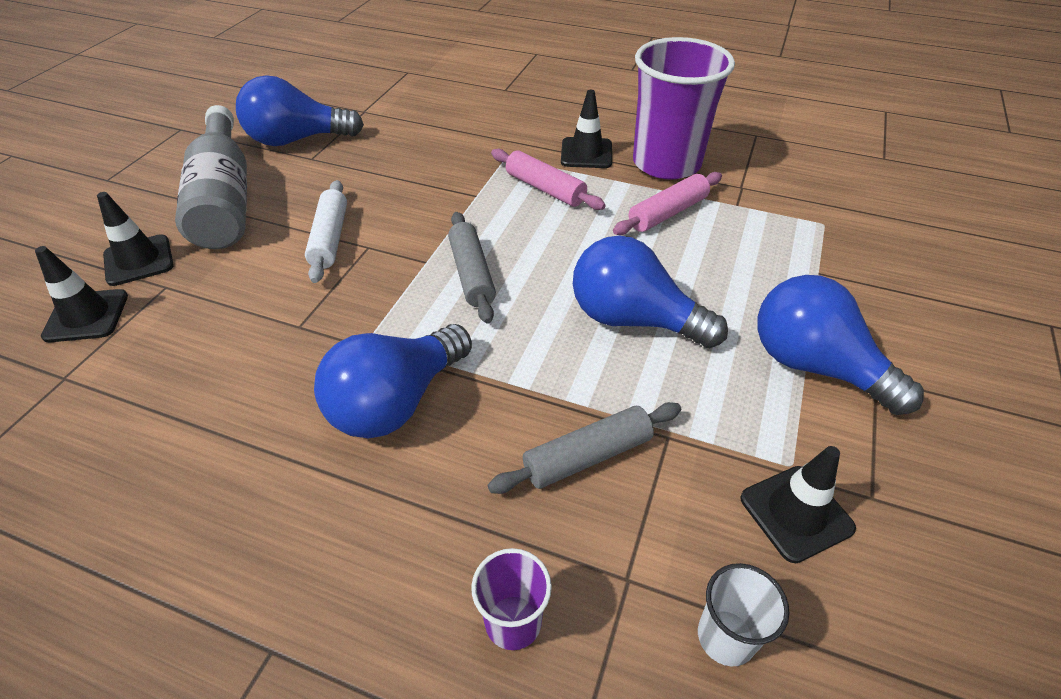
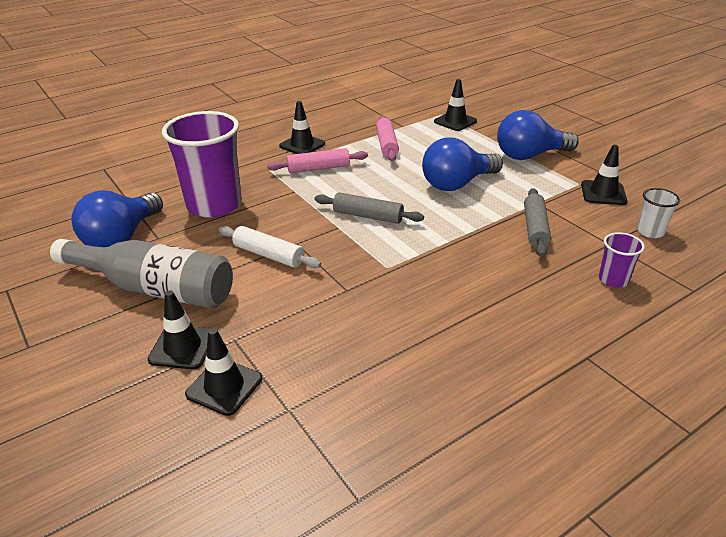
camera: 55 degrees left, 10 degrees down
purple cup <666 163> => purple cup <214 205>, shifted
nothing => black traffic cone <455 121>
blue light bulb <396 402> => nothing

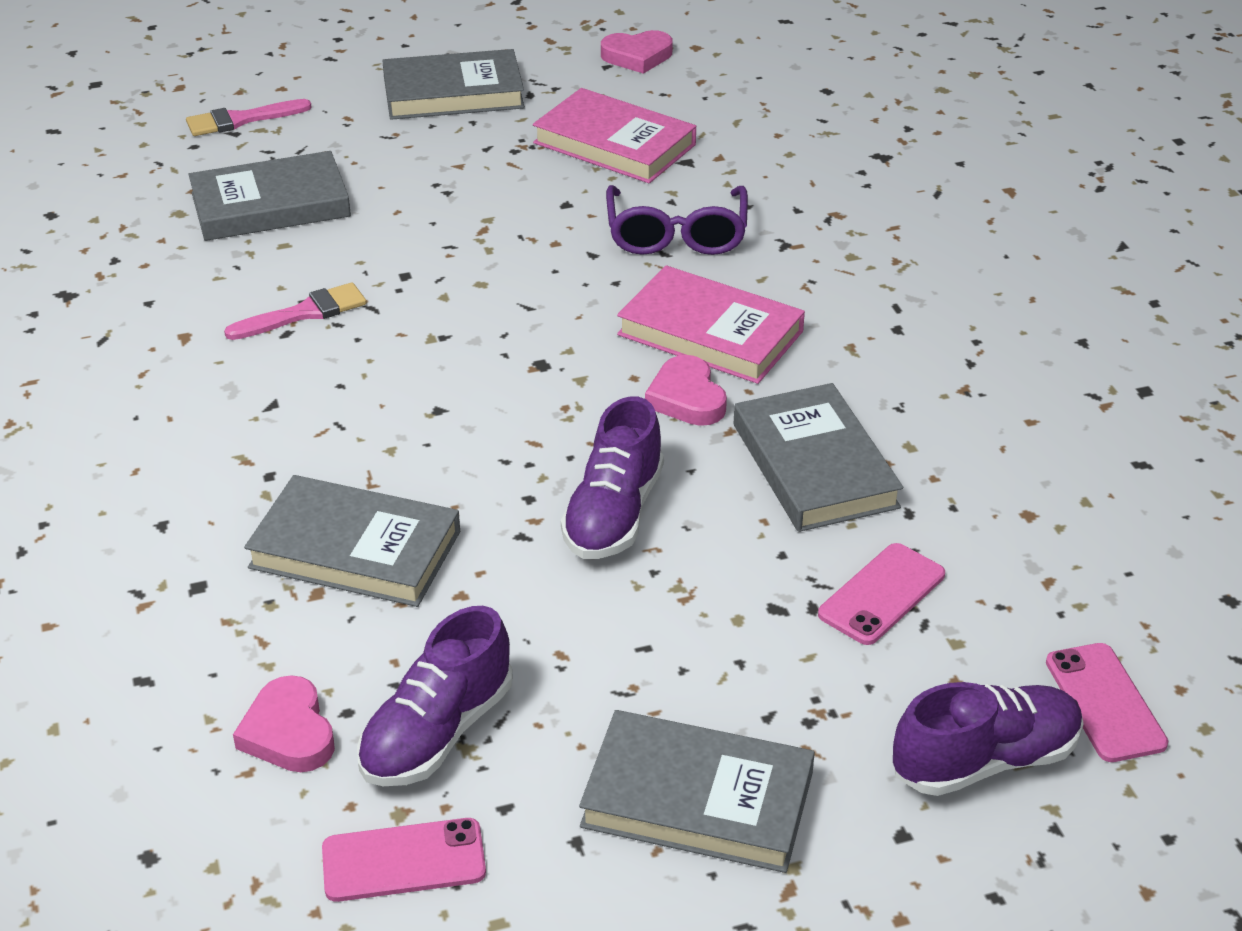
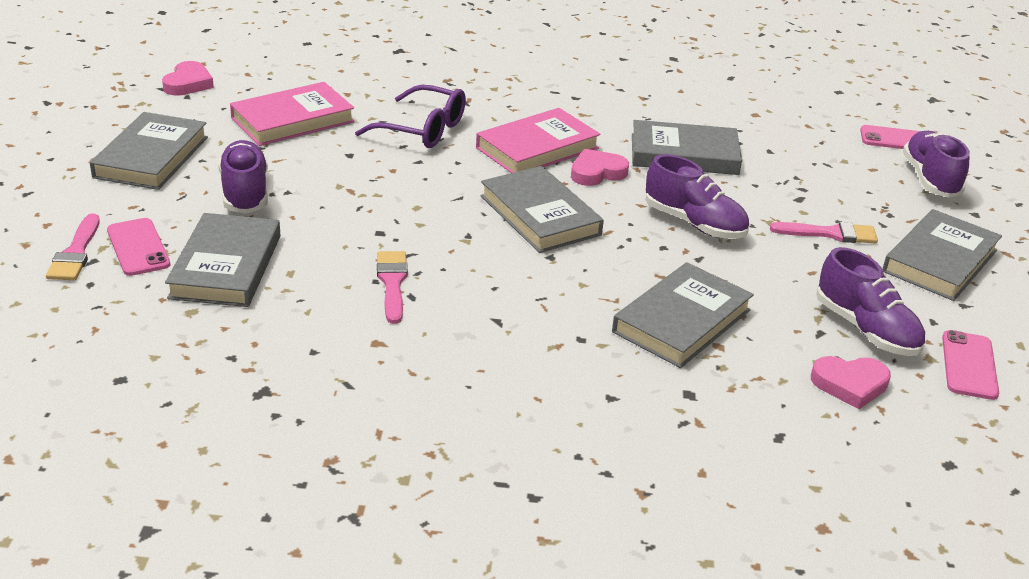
camera: 70 degrees left, 5 degrees down
pink phone <882 594> => pink phone <138 247>, shifted
nothing => purple shoe <245 193>
nothing => grey book <540 215>
pink heart <686 398> => pink heart <597 172>, 150 degrees clockwise
nothing => pink brush <830 234>

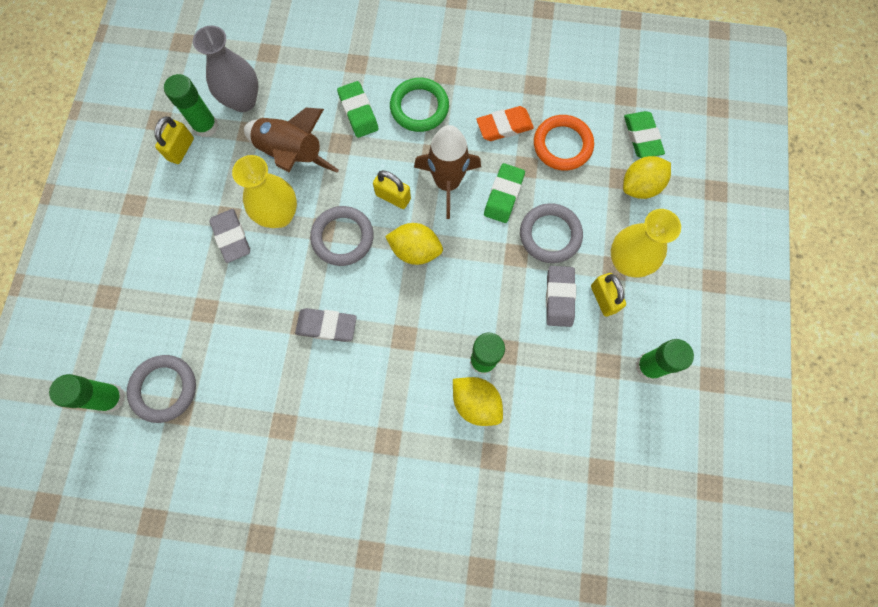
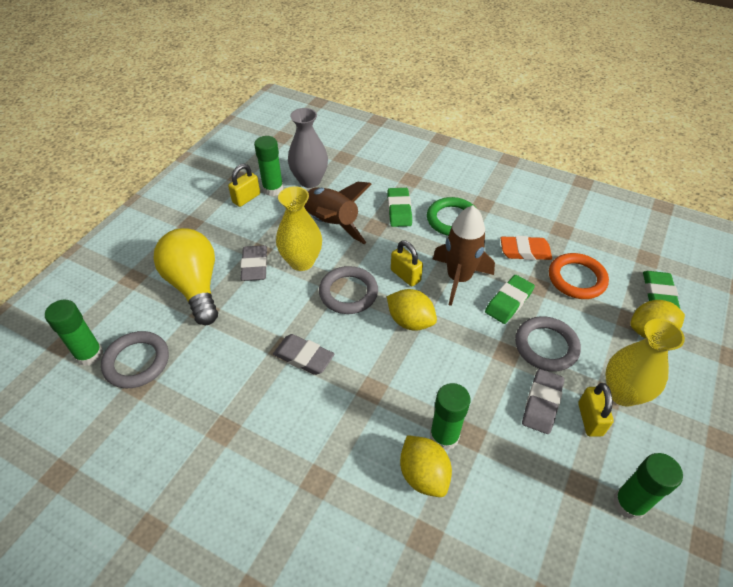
camera: 20 degrees right, 25 degrees down
nothing => yellow light bulb <195 286>

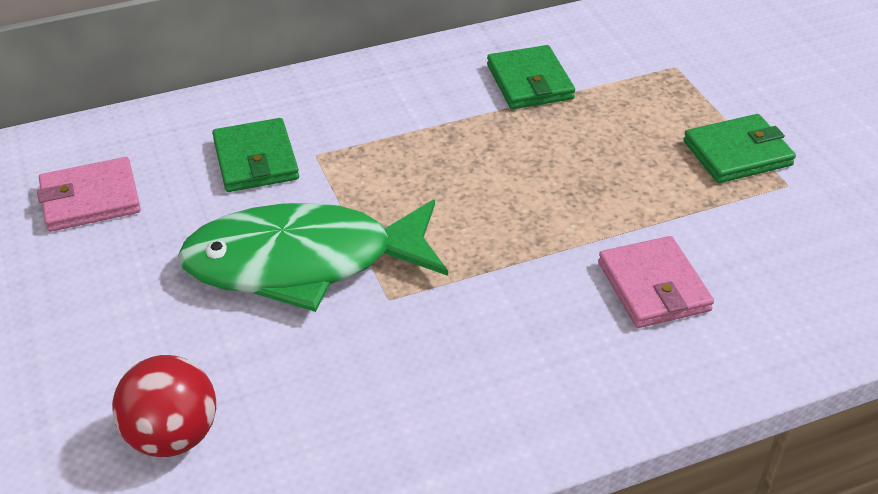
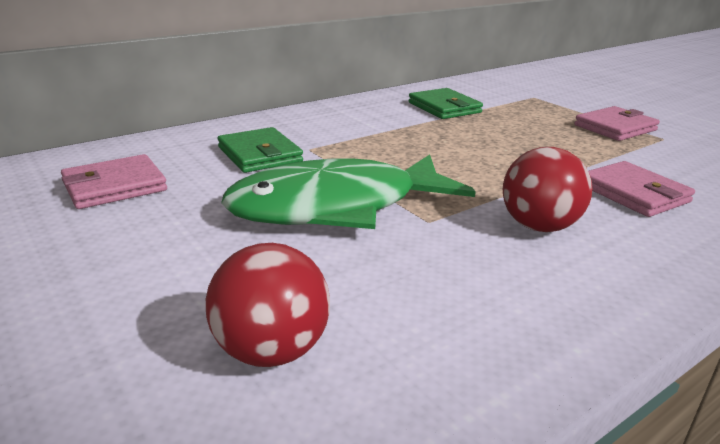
camera: 15 degrees left, 15 degrees down
nothing => red ball <538 226>
green wallet <737 153> => pink wallet <615 128>

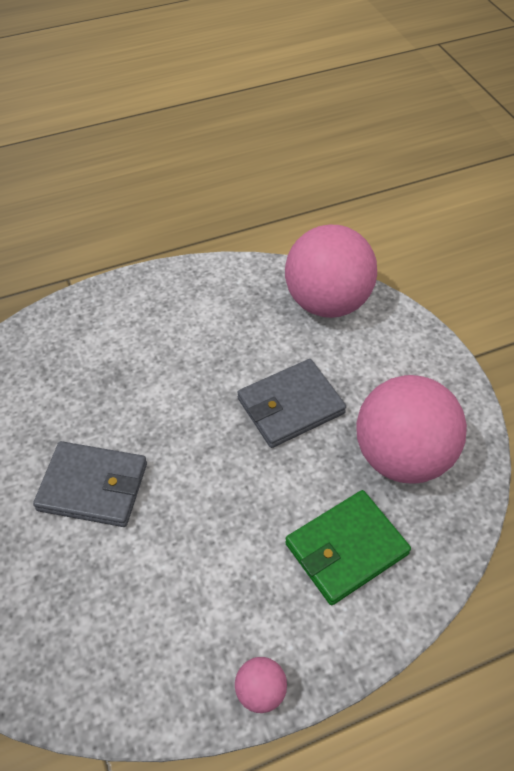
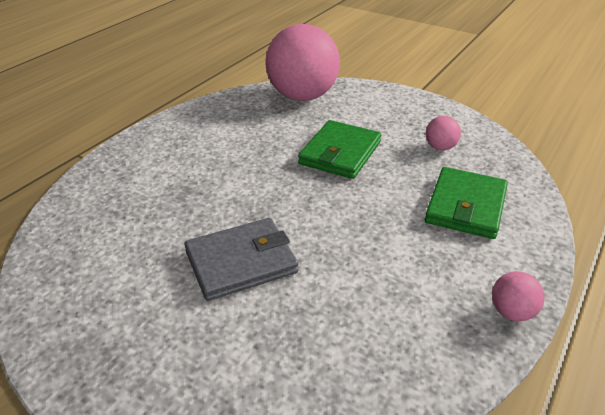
camera: 35 degrees left, 15 degrees down
grey wallet <290 406> => green wallet <340 153>
pink ball <402 456> => pink ball <440 147>, x0.41

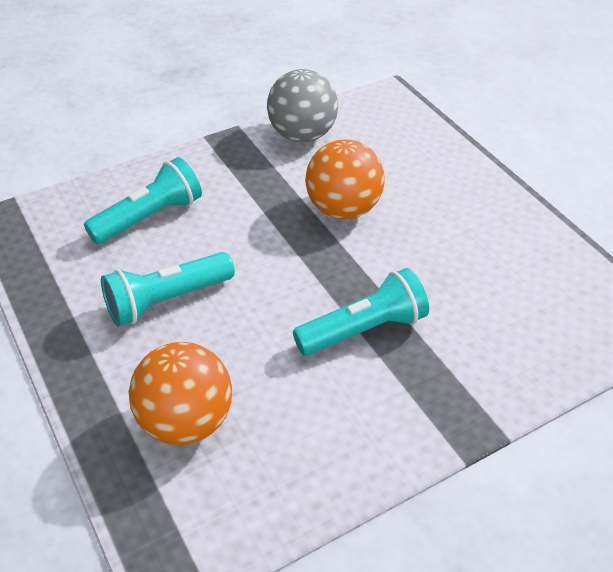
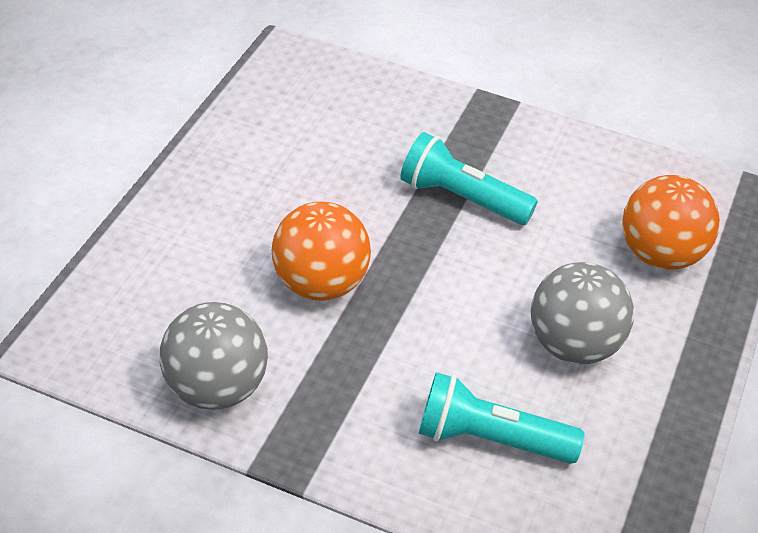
camera: 130 degrees left, 0 degrees up
turquoise flashlight <166 300> => grey ball <573 345>

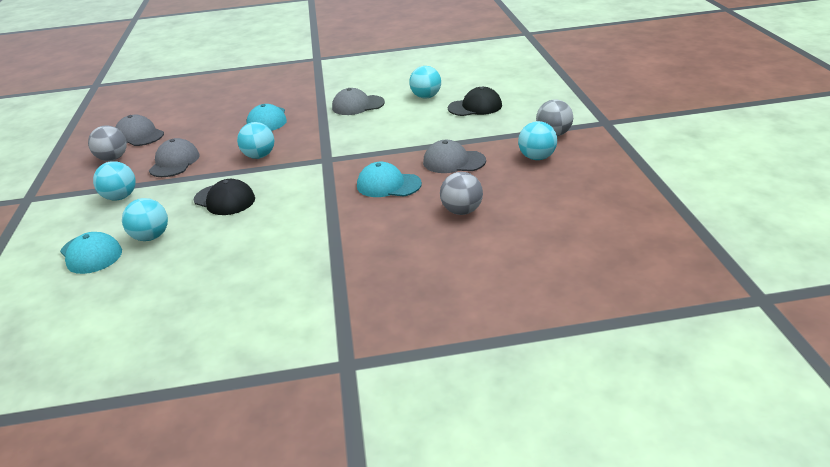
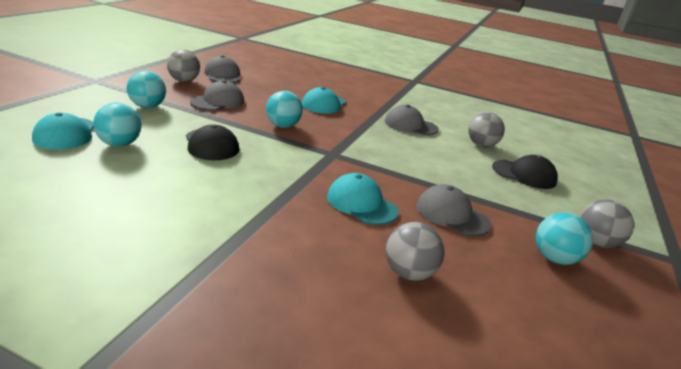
camera: 25 degrees right, 5 degrees down
turquoise ball <426 97> => grey ball <481 145>

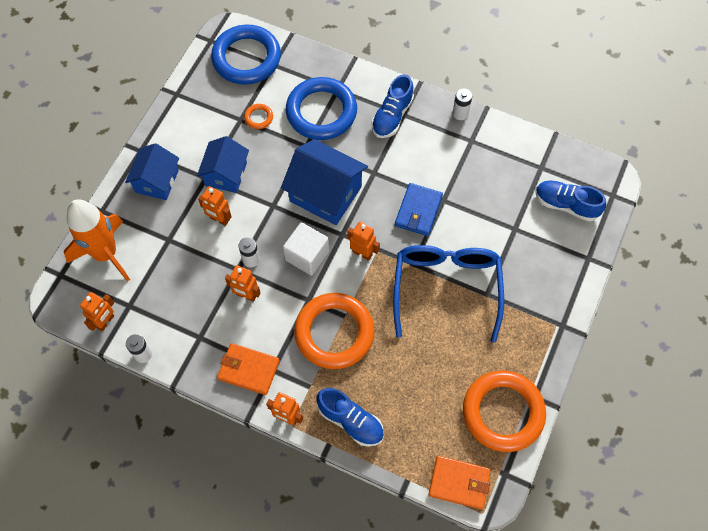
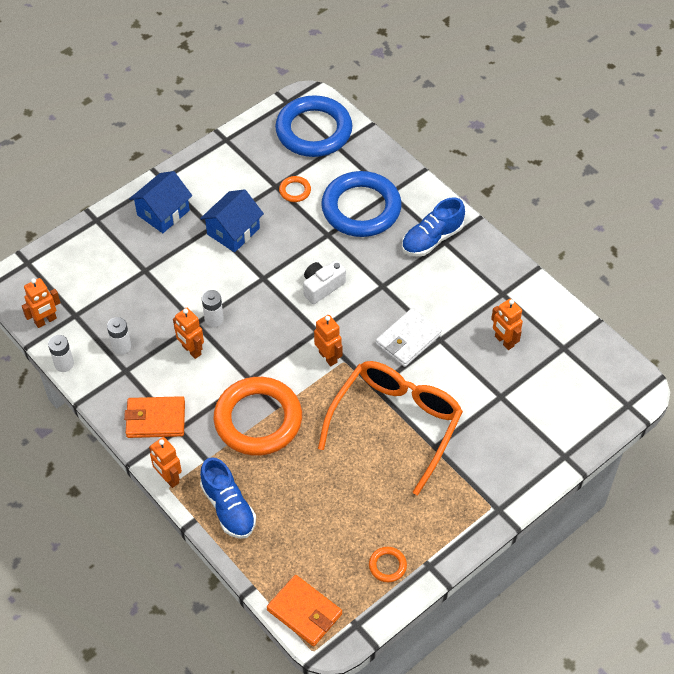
camera: 25 degrees right, 10 degrees down
white battery <460 113> => white battery <121 346>, shifted
orange wallet <248 370> => orange wallet <155 419>, 45 degrees counterclockwise
blue house <325 194> => white camera <322 287>
blue glasses <446 287> => orange glasses <396 423>
orange ring <503 412> => orange ring <387 566>, x0.40
blue wallet <418 211> => white wallet <408 339>
orange robot <219 219> => orange robot <504 341>, shifted
orange rocket <105 254> => nothing
white cube <307 255> => nothing
blue shoe <566 205> => nothing

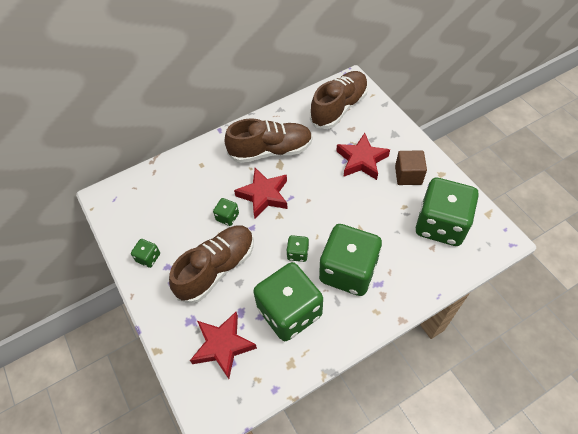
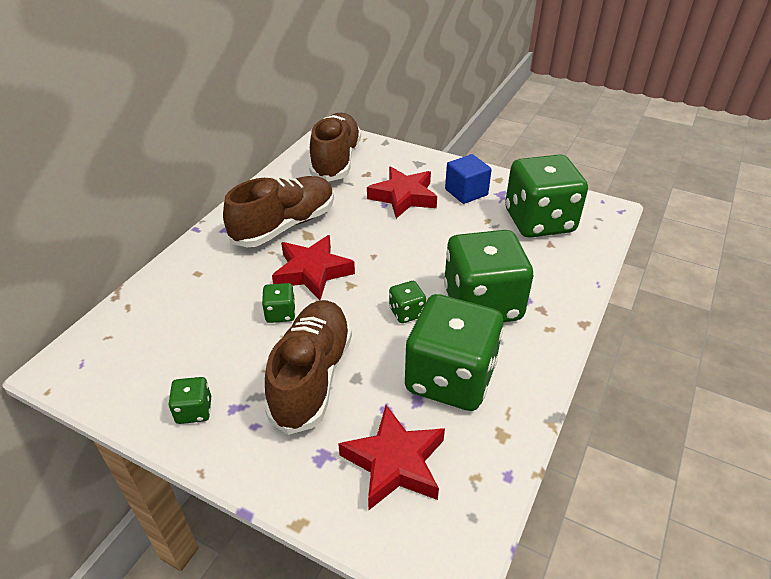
camera: 35 degrees left, 15 degrees down
brown cube <408 175> => blue cube <466 192>

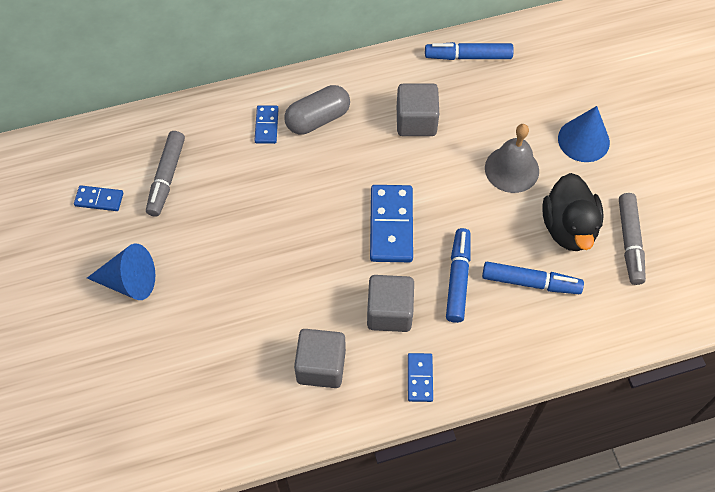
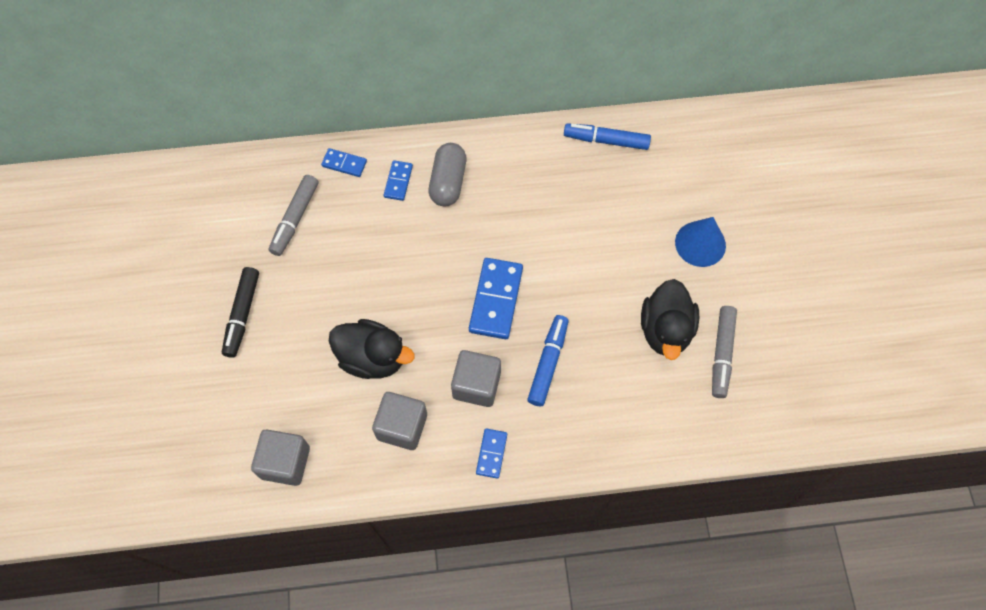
camera: 10 degrees right, 5 degrees up
blue cone <129 281> => black marker <242 315>
grey cube <416 121> => grey cube <285 462>, shifted
blue domino <99 199> => blue domino <344 164>, shifted
nothing => black duck <372 358>
grey capsule <317 119> => grey capsule <448 182>, 60 degrees counterclockwise
blue marker <530 282> => nothing
grey bell <512 169> => nothing

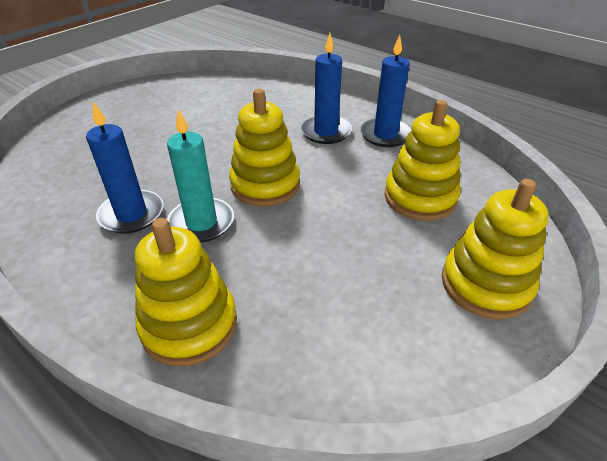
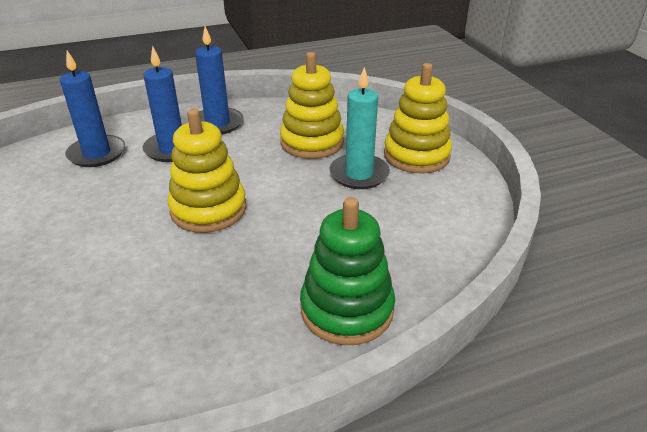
camera: 60 degrees left, 5 degrees down
blue candle <131 214> => blue candle <97 154>, shifted
yellow stacking toy <189 325> => green stacking toy <347 309>
turquoise candle <201 223> => turquoise candle <359 174>, shifted

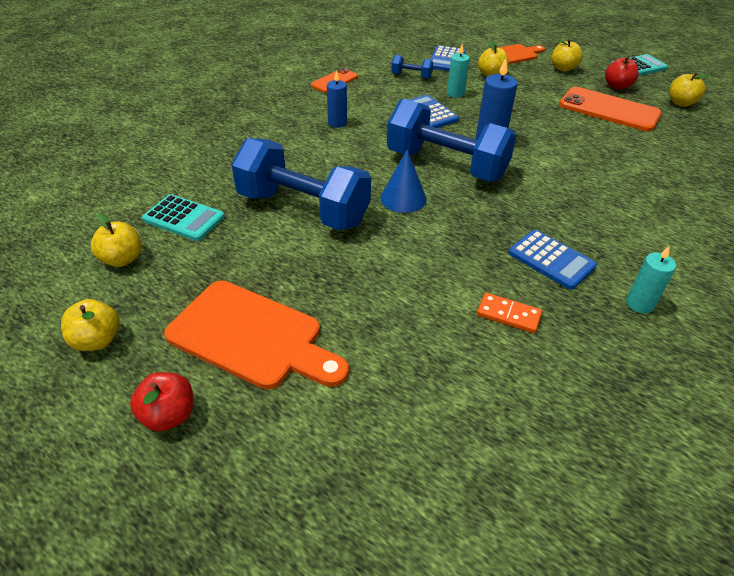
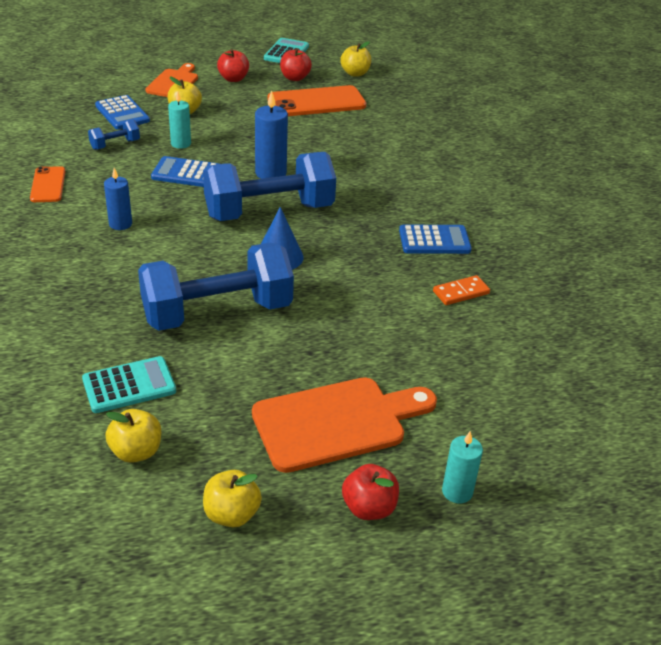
camera: 50 degrees left, 5 degrees down
yellow apple <563 68> => red apple <233 79>
turquoise candle <639 304> => turquoise candle <457 491>, shifted

